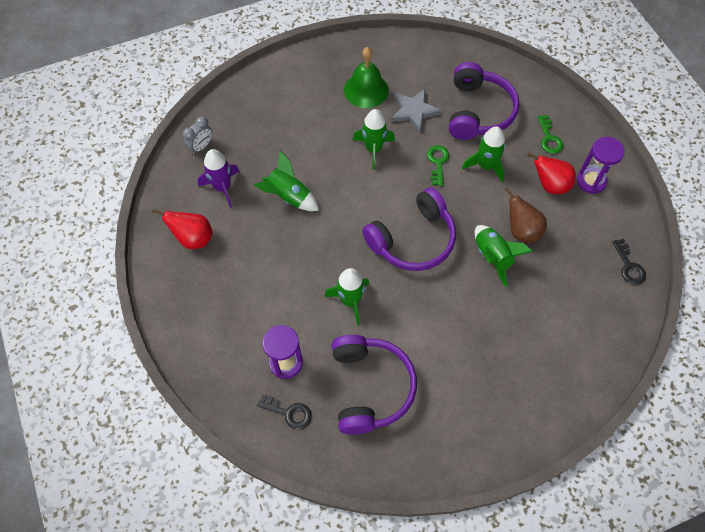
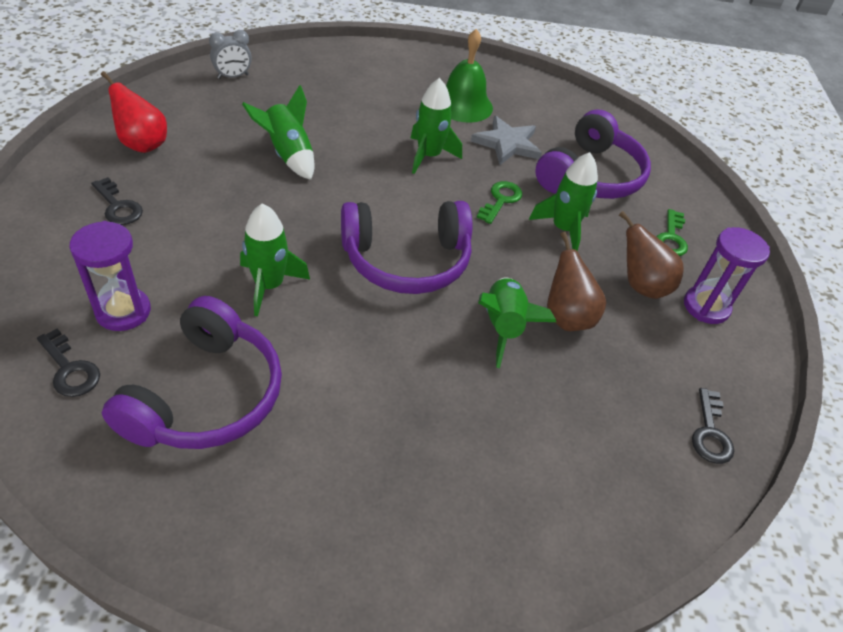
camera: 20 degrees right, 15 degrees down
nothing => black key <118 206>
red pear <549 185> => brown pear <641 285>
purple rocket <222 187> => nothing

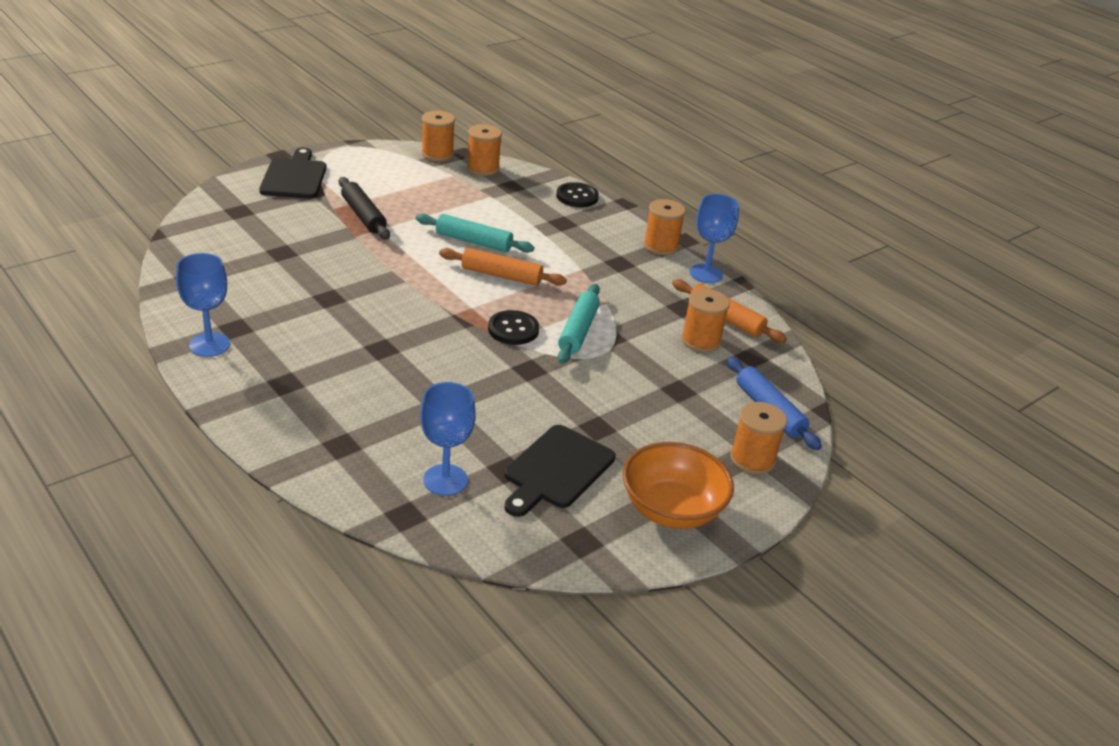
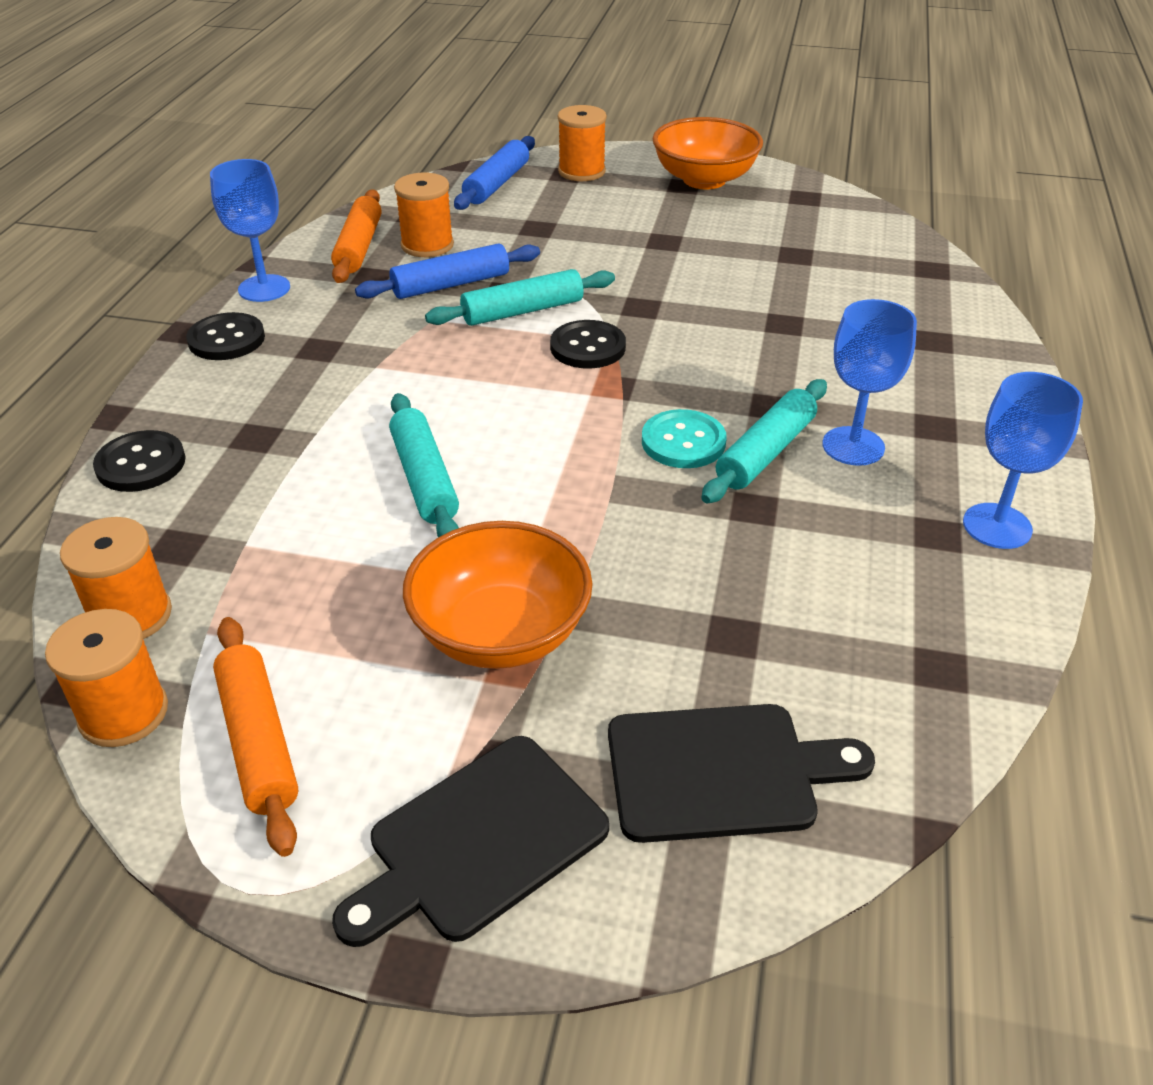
camera: 125 degrees left, 5 degrees up
orange spool <661 246> => black button <226 339>
orange rolling pin <501 275> => orange rolling pin <258 741>, shifted
nothing => blue rolling pin <451 285>
black rolling pin <363 216> => orange bowl <500 633>
black cutting board <556 470> => black cutting board <722 772>, shifted
nothing => turquoise button <683 442>
nothing => turquoise rolling pin <765 452>
blue goblet <445 480> => blue goblet <853 446>, shifted

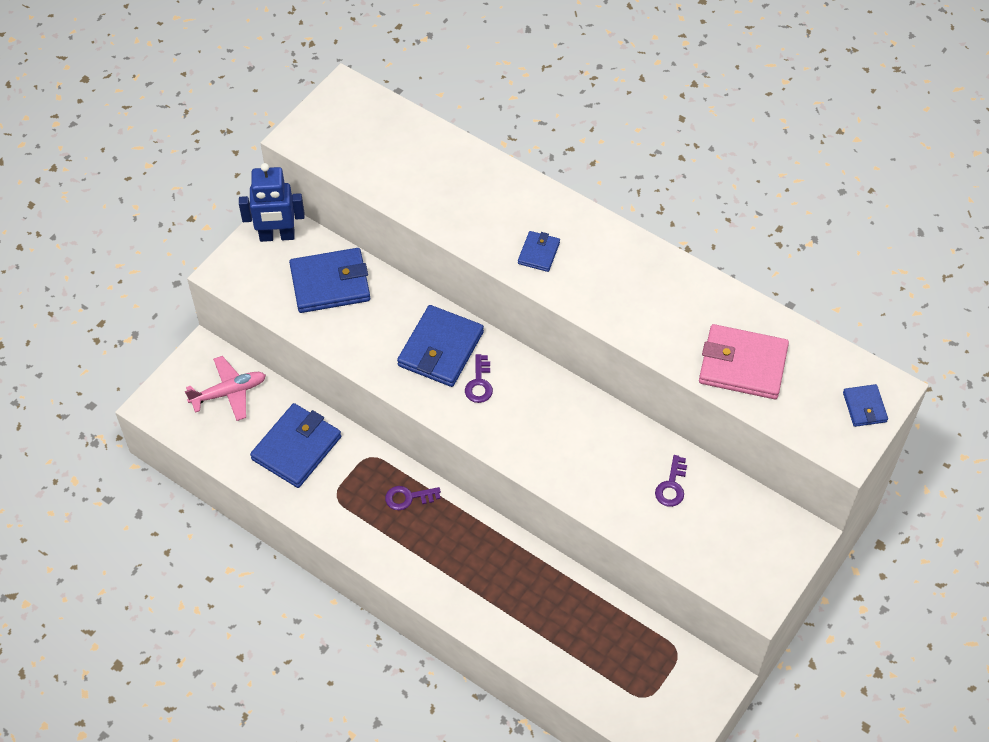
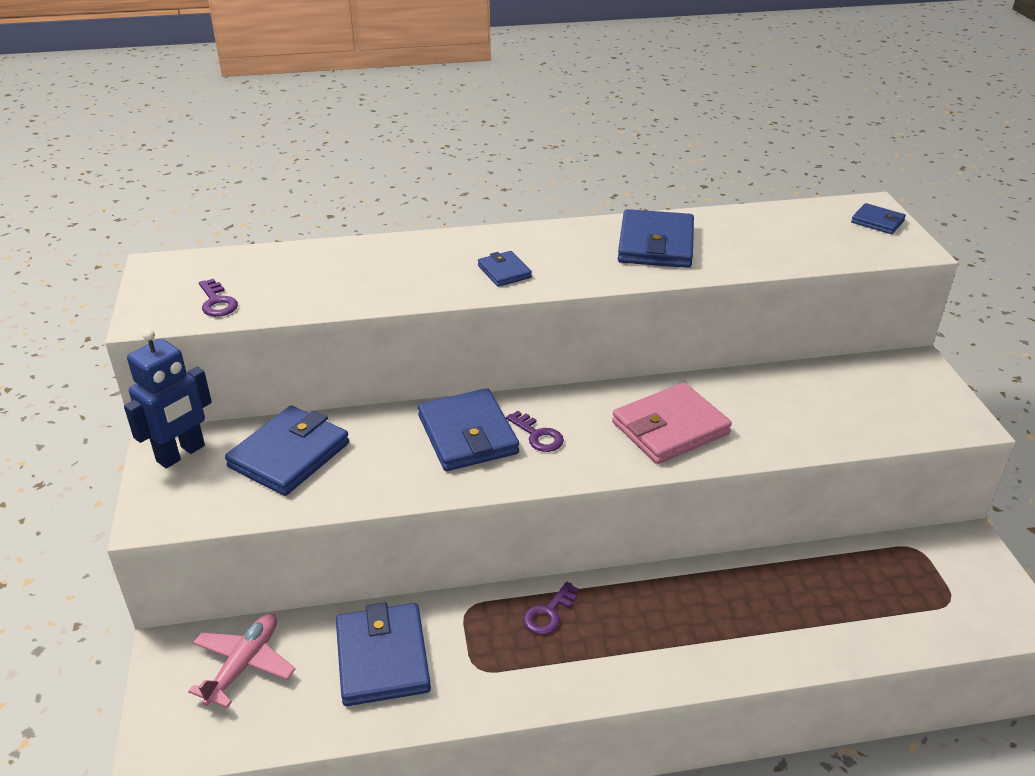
camera: 45 degrees left, 20 degrees down
purple key <671 486> => purple key <217 302>, shifted
pink wallet <742 365> => pink wallet <670 428>, shifted
nothing => blue wallet <655 244>

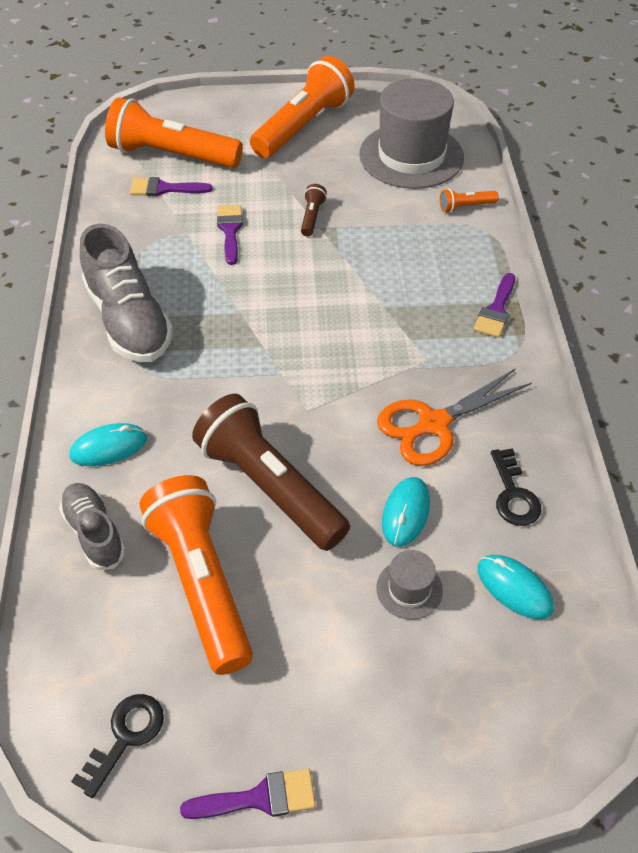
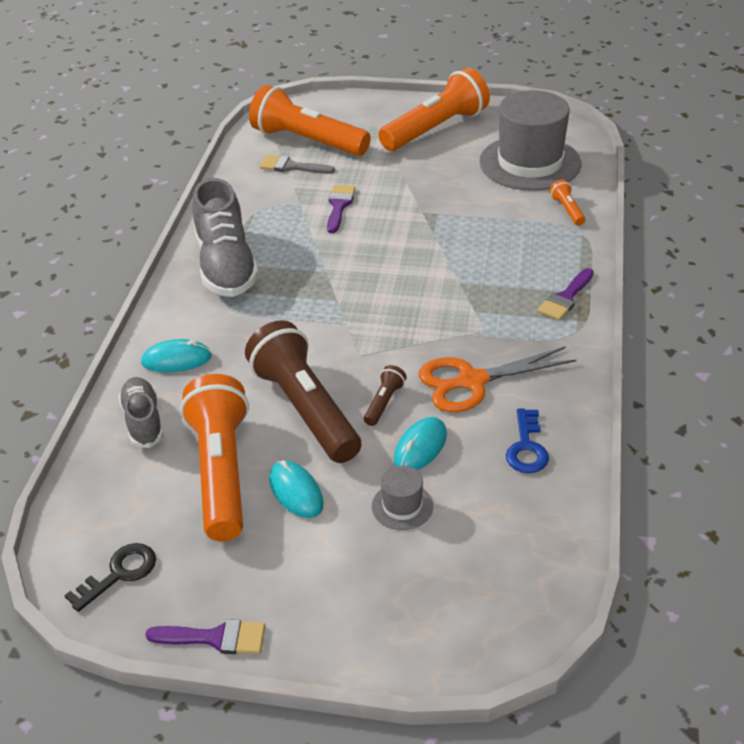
camera: 15 degrees right, 10 degrees down
purple brush <164 189> => grey brush <292 167>
turquoise mouse <514 588> => turquoise mouse <296 492>, shifted
brown flashlight <312 217> => brown flashlight <384 402>, shifted
black key <513 494> => blue key <526 447>
orange flashlight <465 207> => orange flashlight <567 210>, 75 degrees clockwise

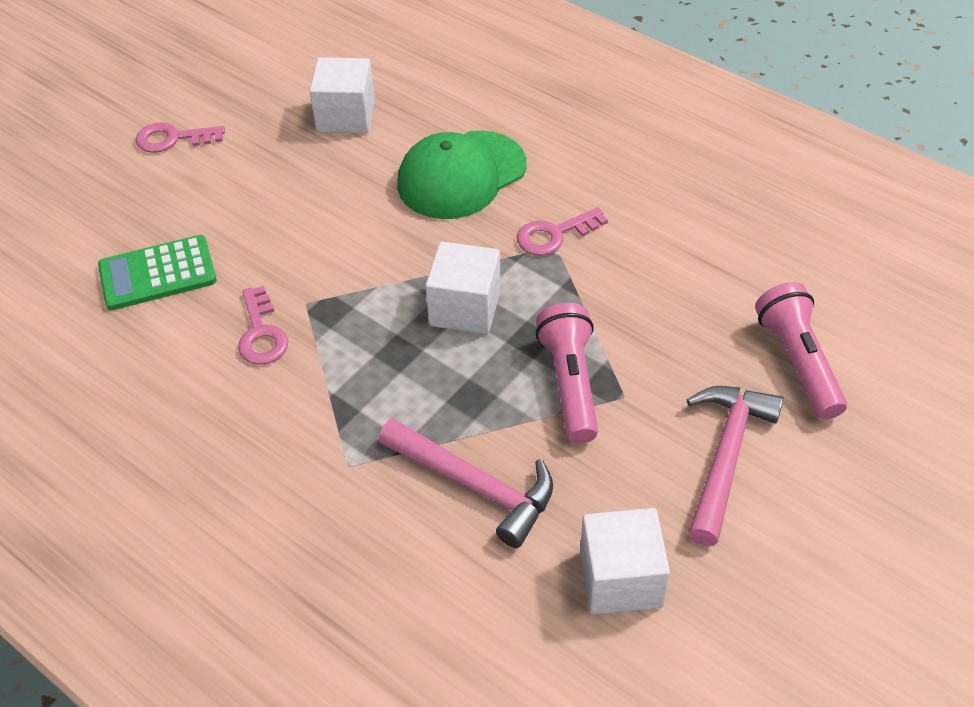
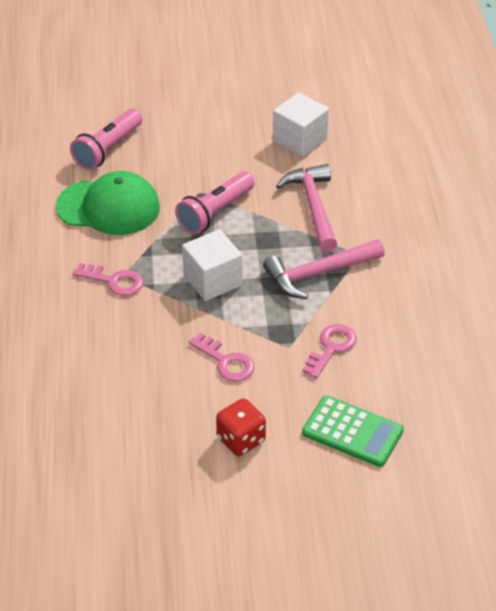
camera: 135 degrees left, 5 degrees down
green cap <461 175> => green cap <108 207>, shifted
pink key <173 139> => pink key <226 362>, shifted
nothing => red dice <241 440>
pink hammer <726 456> => pink hammer <318 273>, shifted
white cube <346 116> => nothing

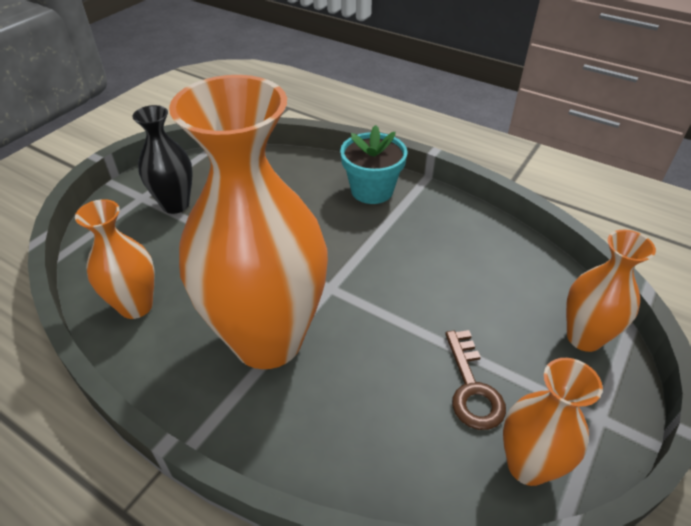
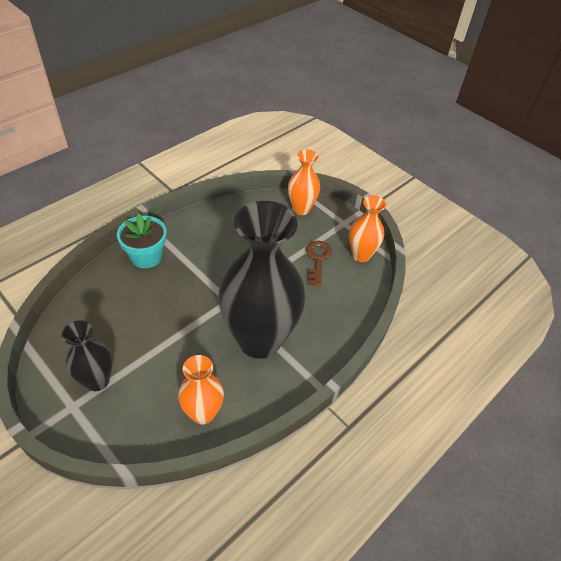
camera: 80 degrees left, 5 degrees up
orange vase <268 340> => black vase <259 339>
brown key <472 388> => brown key <317 259>, 90 degrees counterclockwise

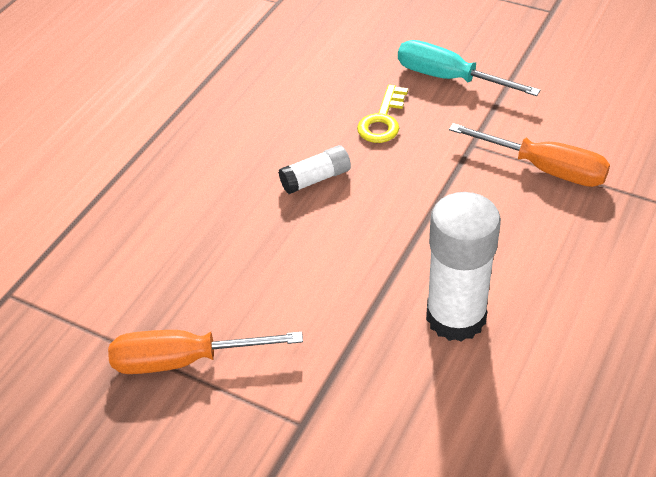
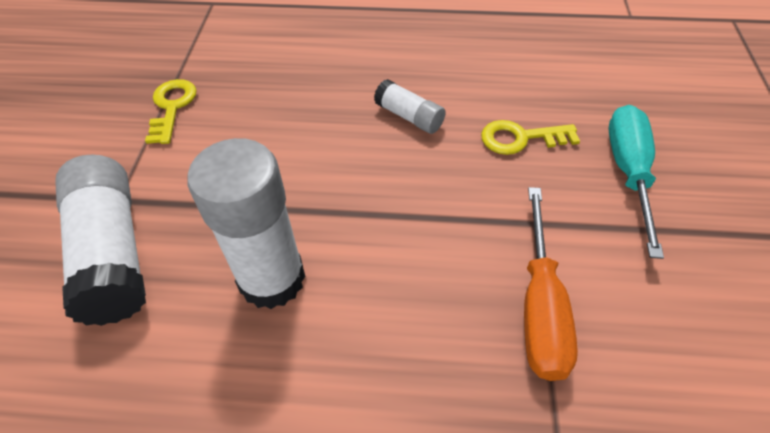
camera: 65 degrees right, 5 degrees up
nothing => white glue stick <113 253>
orange screwdriver <184 360> => yellow key <172 107>

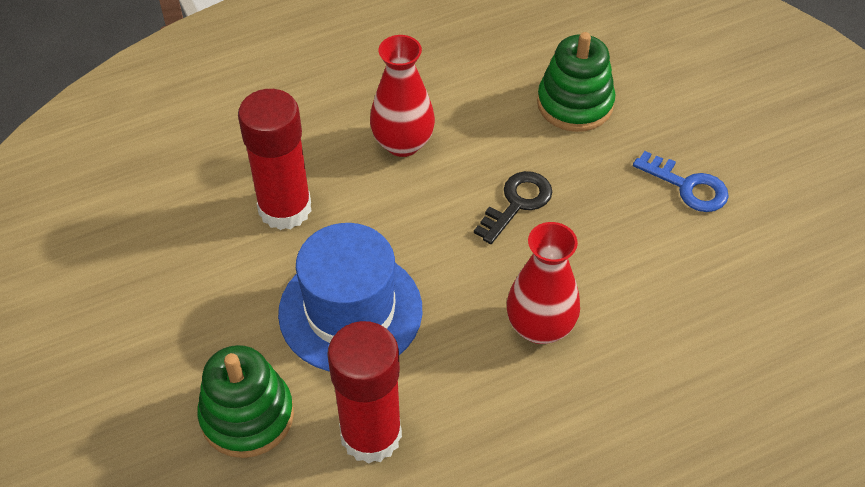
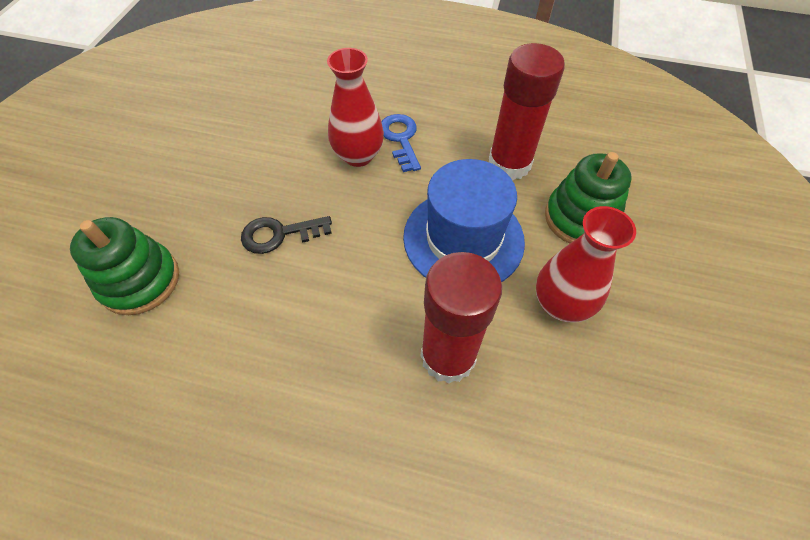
camera: 140 degrees left, 5 degrees up
blue key <687 186> => blue key <401 139>, shifted
red vase <403 143> => red vase <560 304>, shifted

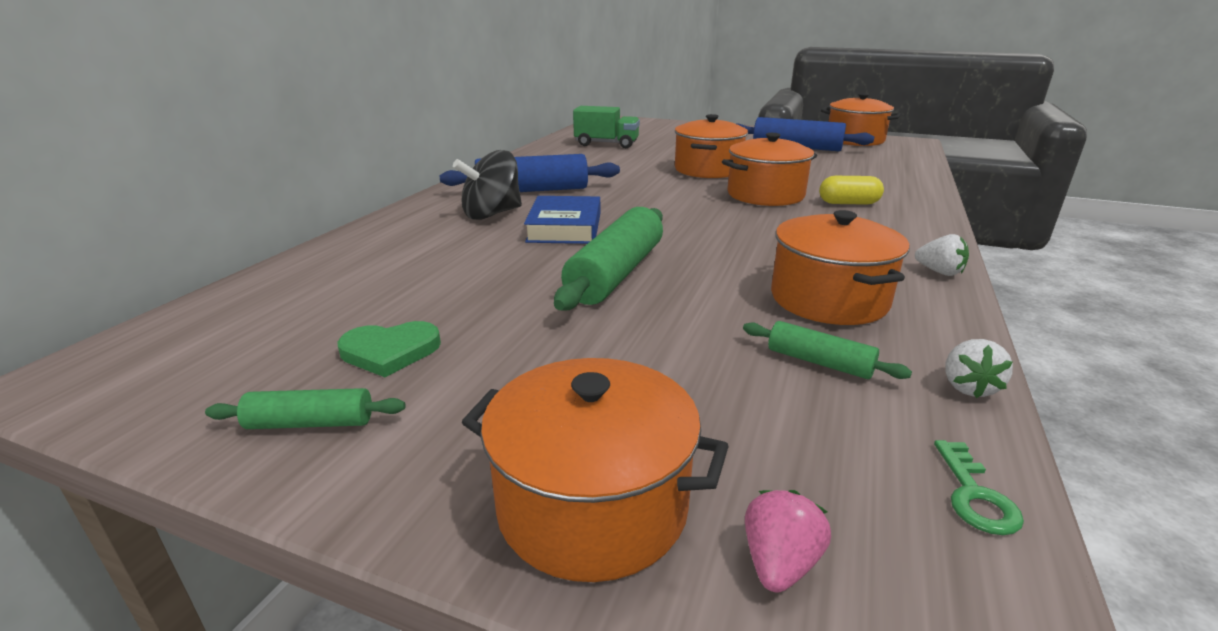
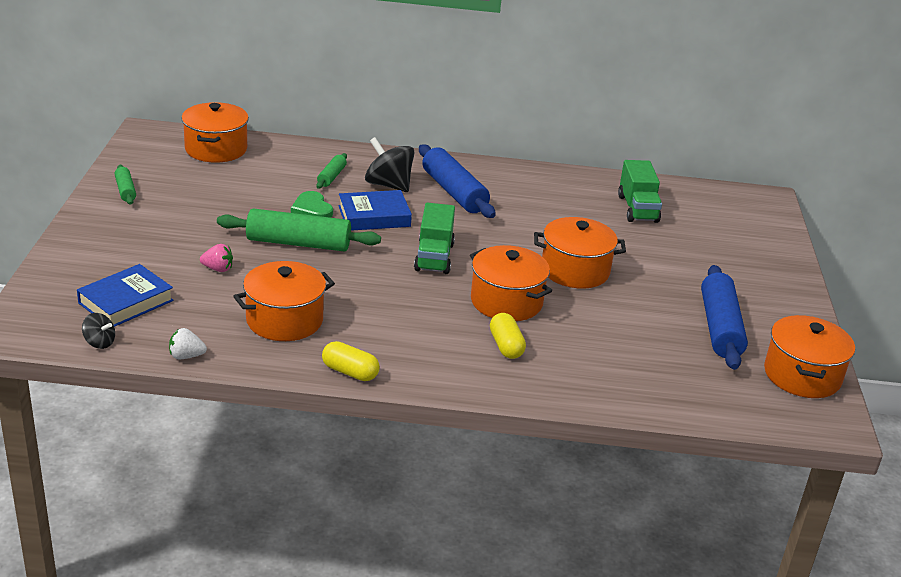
camera: 70 degrees right, 5 degrees up
nothing => blue book <126 302>
green key <975 495> => black spinning top <99 342>
orange pot <592 505> => orange pot <216 149>, shifted
pink strawberry <779 563> => pink strawberry <218 269>, shifted
green heart <390 351> => green heart <312 209>, shifted
green rolling pin <819 362> => green rolling pin <331 177>, shifted
white strawberry <939 272> => yellow capsule <350 372>
nothing => green truck <434 257>

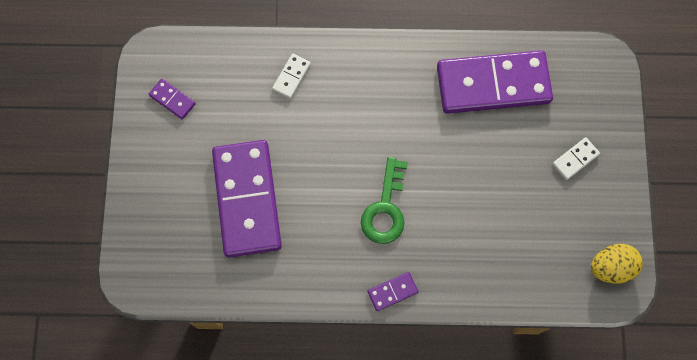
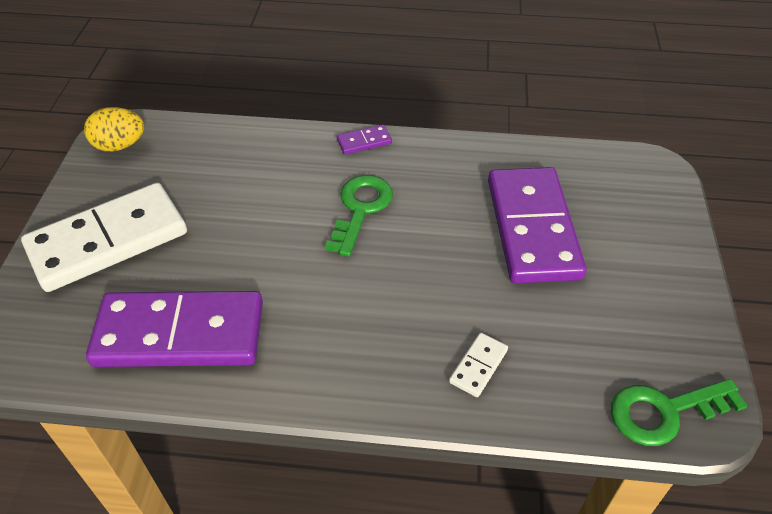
camera: 175 degrees left, 25 degrees down
white domino <575 159> => white domino <108 240>, x2.50
nothing => green key <664 411>
purple domino <172 99> => nothing

